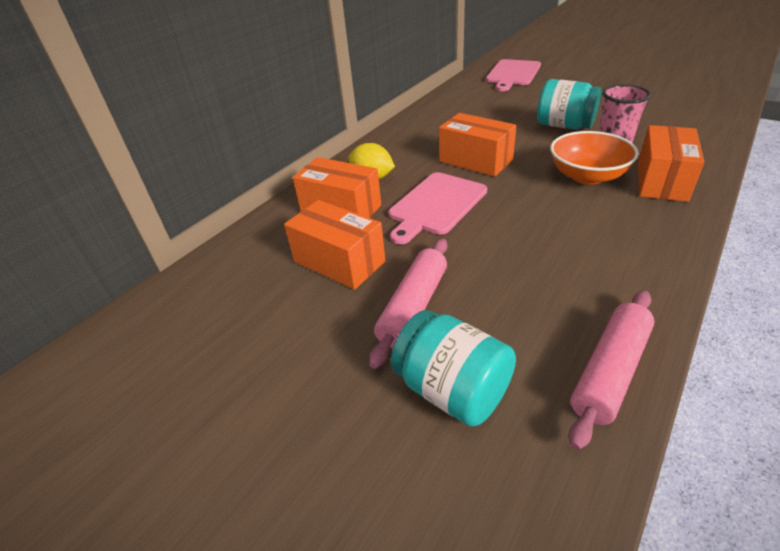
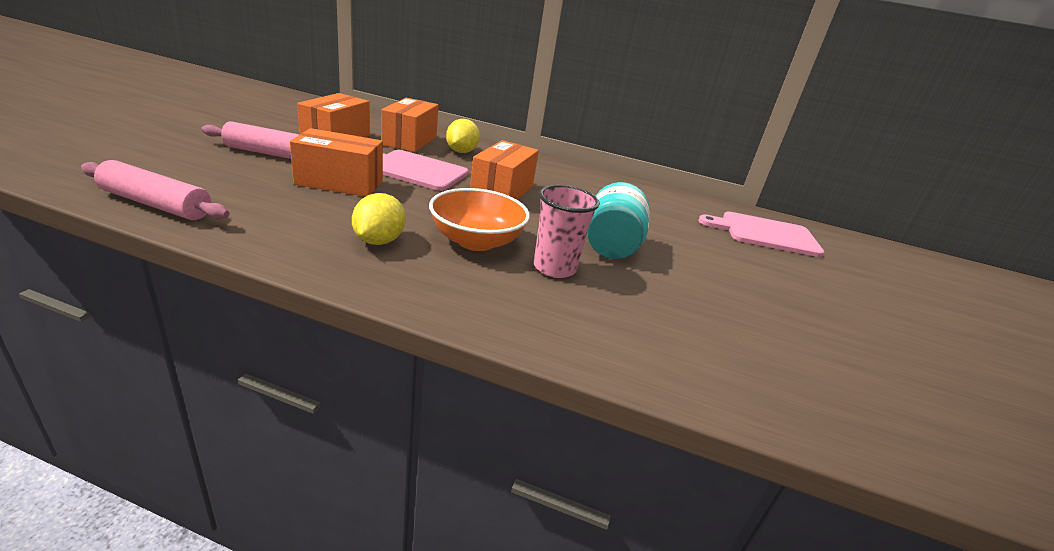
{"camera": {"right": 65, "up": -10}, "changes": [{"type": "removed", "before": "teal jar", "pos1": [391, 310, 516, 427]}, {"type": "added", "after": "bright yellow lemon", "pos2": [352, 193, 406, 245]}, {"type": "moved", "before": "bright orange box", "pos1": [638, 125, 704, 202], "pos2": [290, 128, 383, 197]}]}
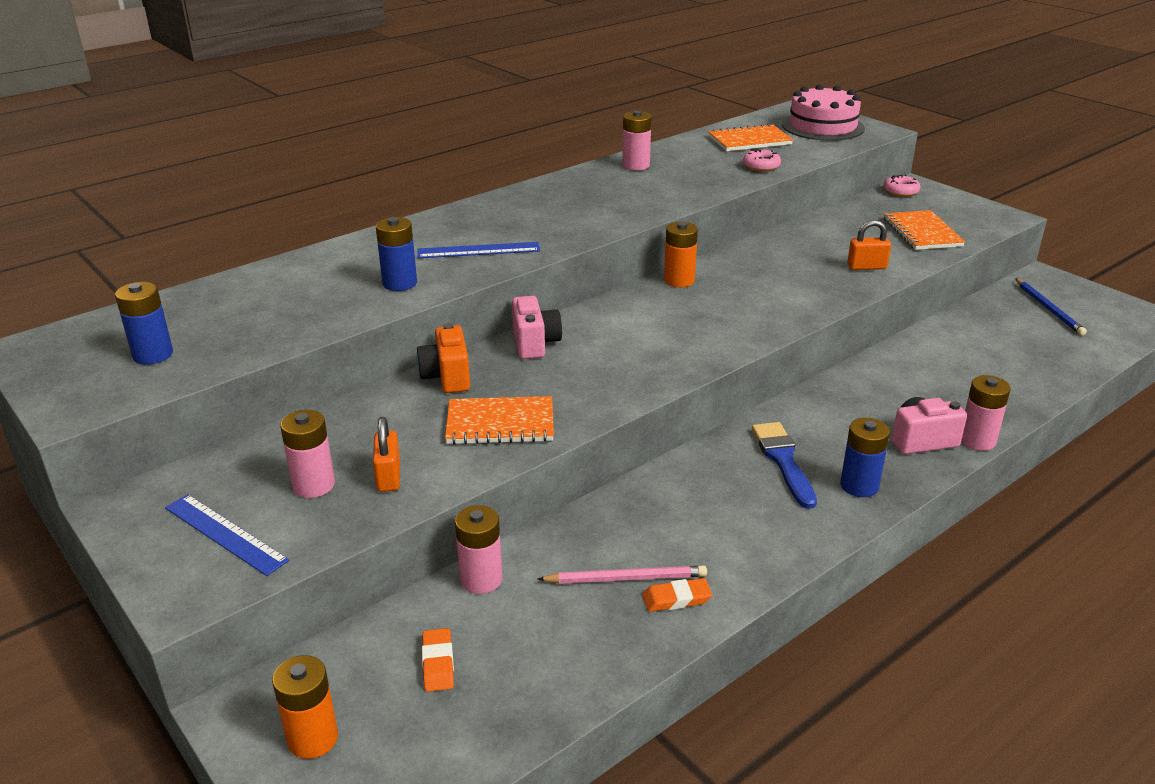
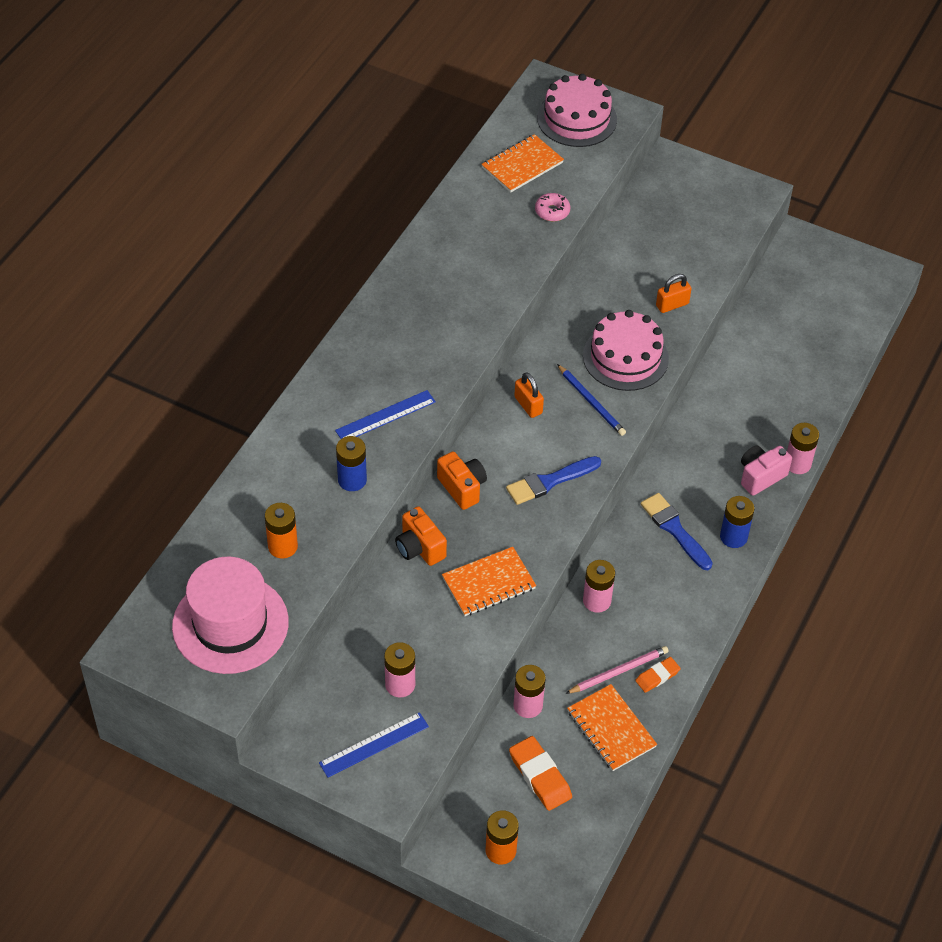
{"camera": {"right": -25, "up": 20}, "changes": [{"type": "removed", "before": "rose-pink doughnut", "pos1": [883, 175, 920, 197]}, {"type": "added", "after": "cobalt paint brush", "pos2": [506, 456, 601, 505]}, {"type": "added", "after": "rose-pink gateau", "pos2": [583, 310, 669, 391]}, {"type": "moved", "before": "bright orange padlock", "pos1": [373, 417, 400, 492], "pos2": [514, 372, 544, 418]}, {"type": "moved", "before": "rose-pink AA battery", "pos1": [622, 110, 651, 170], "pos2": [583, 560, 615, 613]}, {"type": "moved", "before": "bright orange AA battery", "pos1": [664, 222, 698, 287], "pos2": [265, 503, 298, 558]}, {"type": "moved", "before": "bright orange exercise book", "pos1": [884, 210, 965, 250], "pos2": [567, 684, 657, 771]}, {"type": "moved", "before": "cobalt wooden pencil", "pos1": [1015, 278, 1087, 336], "pos2": [557, 364, 626, 436]}, {"type": "replaced", "before": "cobalt AA battery", "after": "rose-pink hat", "pos1": [115, 282, 173, 364], "pos2": [172, 557, 289, 674]}, {"type": "recoloured", "before": "rose-pink photo camera", "after": "bright orange photo camera", "pos1": [512, 296, 562, 359], "pos2": [437, 451, 487, 510]}, {"type": "turned", "before": "cobalt ruler", "pos1": [165, 494, 289, 576], "pos2": [319, 712, 429, 778], "turn": -45}, {"type": "resized", "before": "bright orange gum eraser", "pos1": [422, 628, 454, 692], "pos2": [509, 736, 572, 811], "scale": 1.64}]}
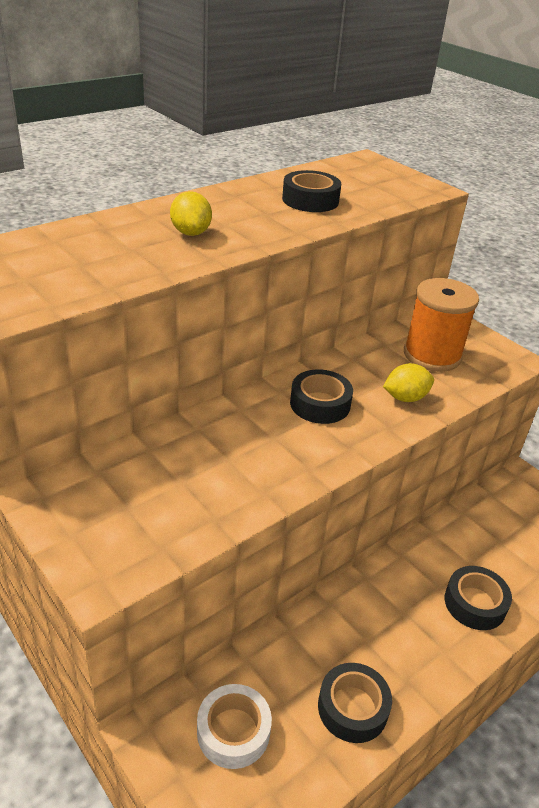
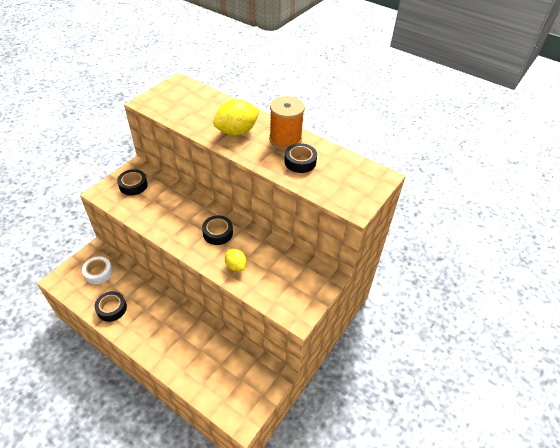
{"camera": {"right": 75, "up": 10}, "changes": [{"type": "moved", "before": "bright orange spool", "pos1": [404, 278, 479, 372], "pos2": [269, 96, 305, 150]}, {"type": "moved", "before": "black roll of tape", "pos1": [445, 566, 512, 630], "pos2": [117, 169, 148, 196]}, {"type": "resized", "before": "bright yellow lemon", "pos1": [170, 191, 212, 236], "pos2": [213, 99, 260, 136], "scale": 1.77}]}
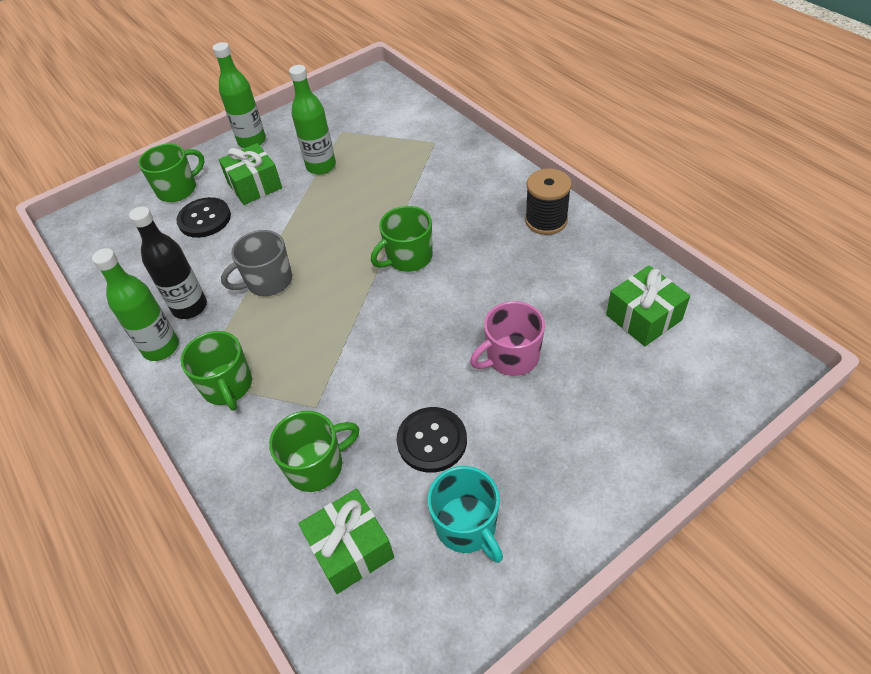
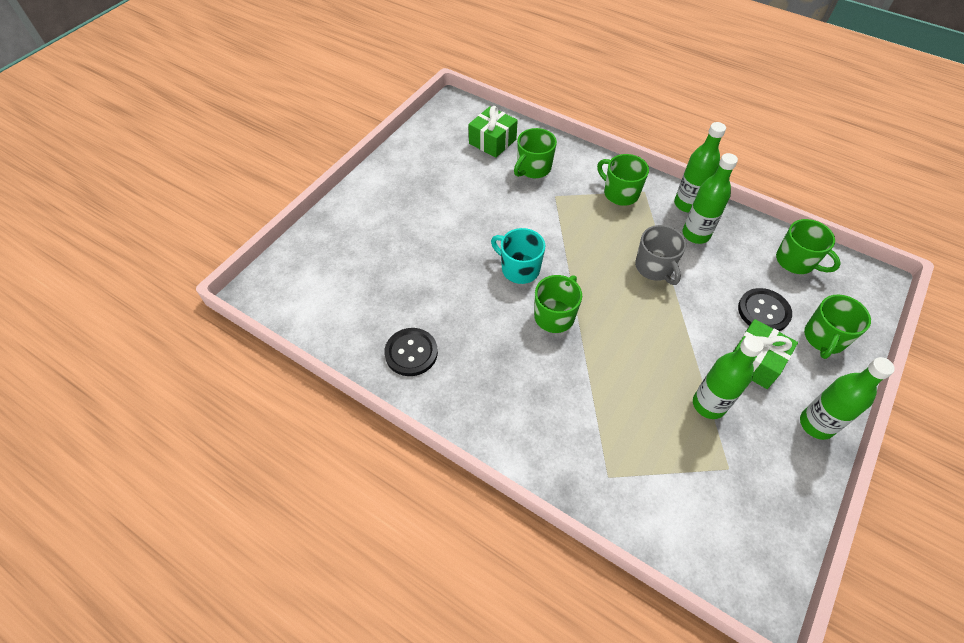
{"camera": {"right": 155, "up": 5}, "changes": [{"type": "removed", "before": "rose-pink tea mug", "pos1": [470, 301, 545, 376]}, {"type": "removed", "before": "black spool", "pos1": [525, 168, 572, 235]}, {"type": "removed", "before": "green wrapped gift", "pos1": [606, 266, 690, 346]}, {"type": "added", "after": "green tea mug", "pos2": [776, 219, 841, 274]}, {"type": "moved", "before": "black button", "pos1": [397, 407, 467, 473], "pos2": [384, 328, 438, 376]}, {"type": "moved", "before": "teal tea mug", "pos1": [427, 466, 503, 563], "pos2": [491, 228, 545, 284]}, {"type": "recoloured", "before": "black bottle", "after": "green bottle", "pos1": [129, 206, 207, 319], "pos2": [682, 153, 738, 244]}, {"type": "turned", "before": "ash-grey tea mug", "pos1": [221, 230, 292, 296], "pos2": [635, 225, 686, 285], "turn": 120}]}
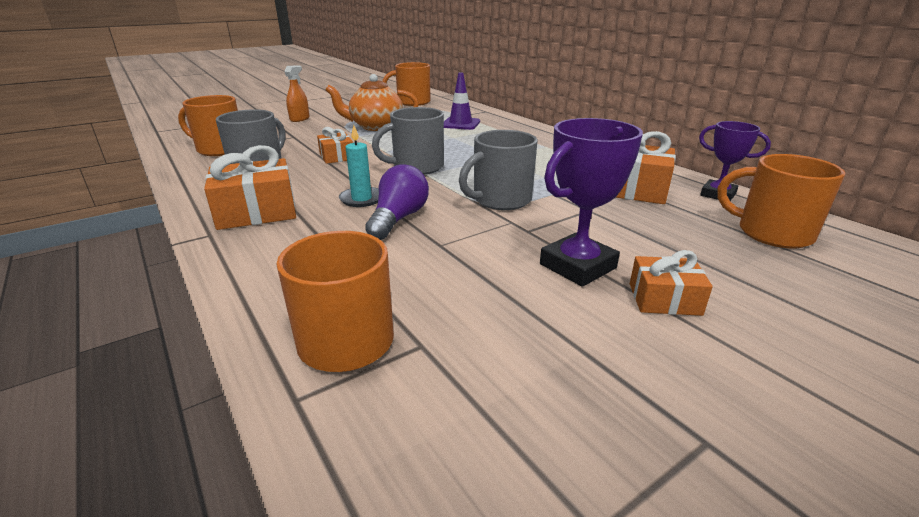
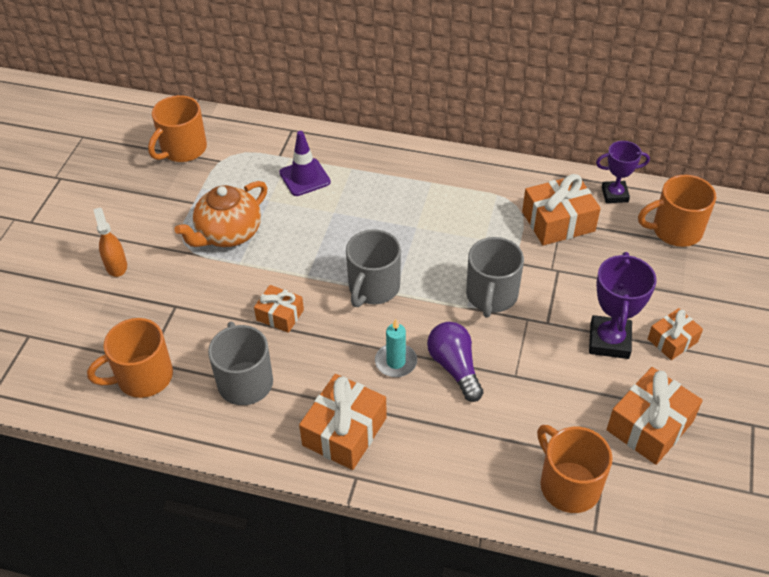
{"camera": {"right": -40, "up": 20}, "changes": [{"type": "added", "after": "bright orange wrapped gift", "pos2": [607, 367, 703, 465]}]}
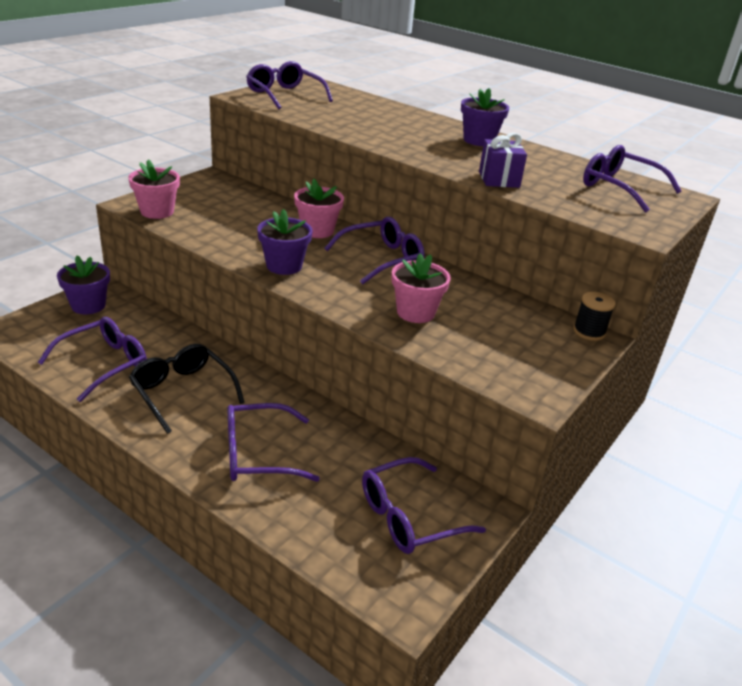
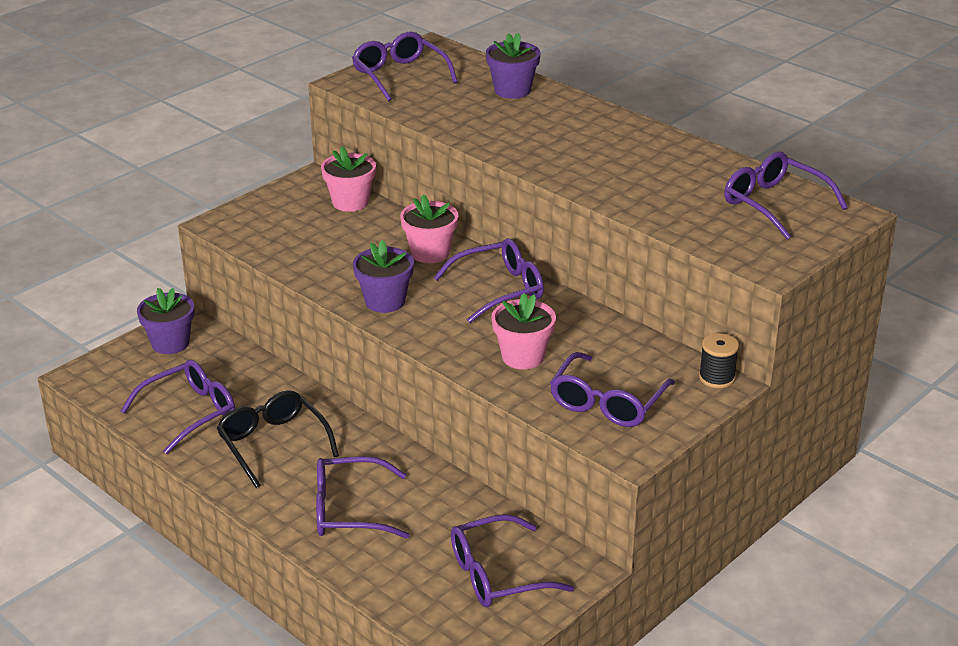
{"camera": {"right": 10, "up": 0}, "changes": [{"type": "removed", "before": "purple wrapped gift", "pos1": [479, 133, 527, 188]}, {"type": "added", "after": "purple eyeglasses", "pos2": [550, 352, 675, 427]}, {"type": "moved", "before": "rose-pink potted plant", "pos1": [128, 159, 180, 219], "pos2": [321, 146, 376, 212]}, {"type": "moved", "before": "purple potted plant", "pos1": [461, 88, 509, 146], "pos2": [486, 33, 541, 99]}]}
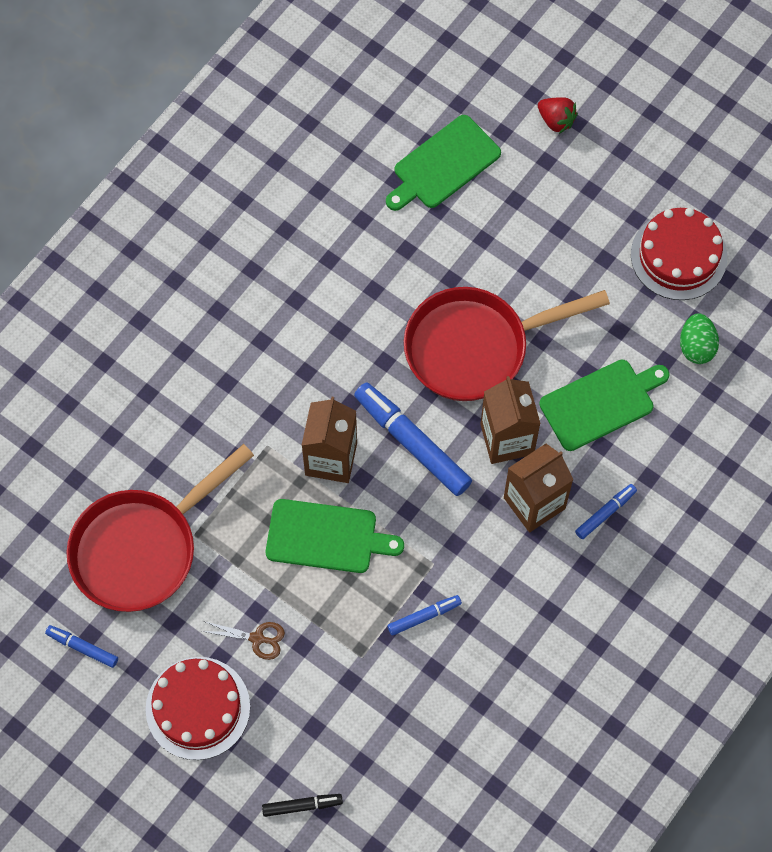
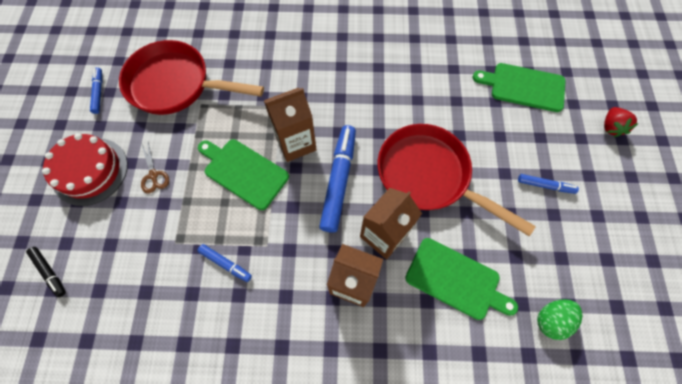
{"camera": {"right": 55, "up": 0}, "changes": [{"type": "removed", "before": "scarlet gateau", "pos1": [631, 208, 727, 300]}, {"type": "moved", "before": "cobalt marker pen", "pos1": [575, 484, 637, 539], "pos2": [518, 174, 579, 194]}, {"type": "turned", "before": "green bread board", "pos1": [266, 499, 404, 573], "pos2": [198, 139, 289, 210], "turn": 150}]}
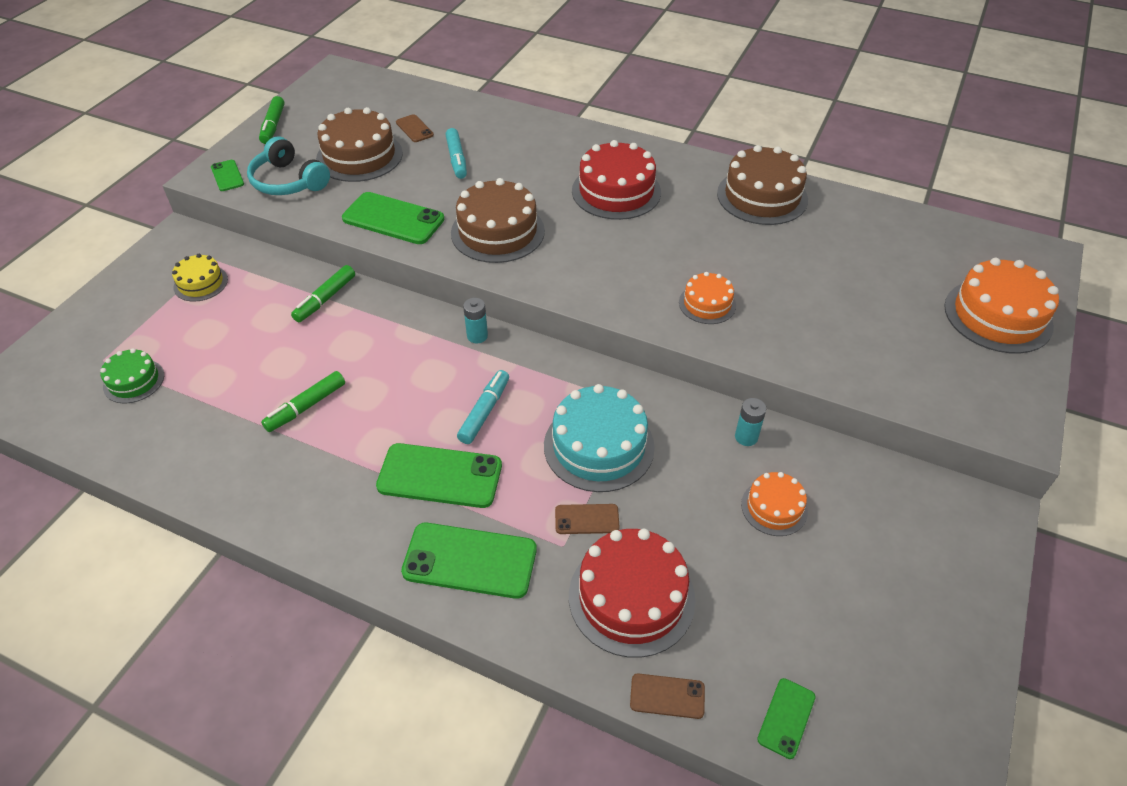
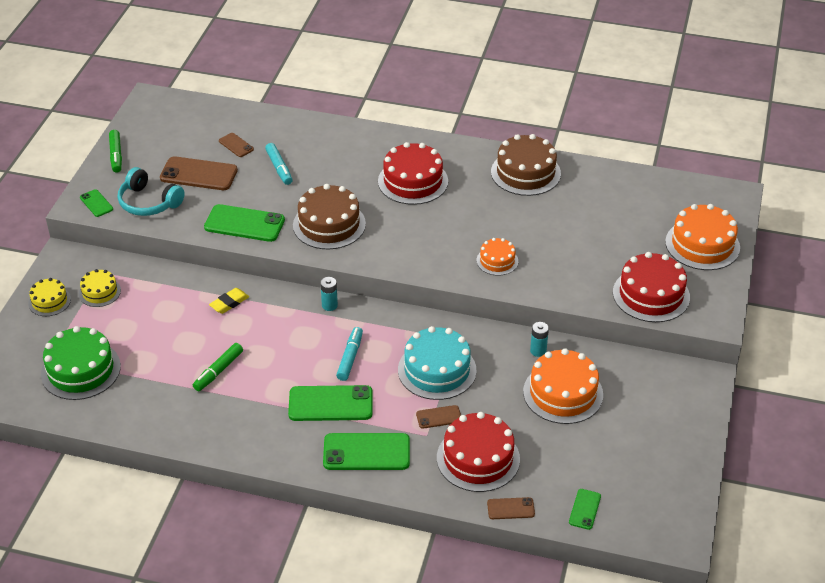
{"camera": {"right": -10, "up": -5}, "changes": [{"type": "removed", "before": "green marker pen", "pos1": [291, 265, 355, 322]}, {"type": "added", "after": "bright yellow gateau", "pos2": [28, 278, 71, 316]}, {"type": "added", "after": "bright yellow gum eraser", "pos2": [209, 288, 249, 314]}, {"type": "added", "after": "scarlet gateau", "pos2": [613, 252, 690, 322]}, {"type": "replaced", "before": "russet gateau", "after": "russet phone", "pos1": [316, 107, 403, 182], "pos2": [160, 156, 238, 190]}, {"type": "resized", "before": "green gateau", "pos1": [100, 348, 164, 403], "pos2": [41, 326, 121, 400], "scale": 1.79}, {"type": "resized", "before": "bright orange gateau", "pos1": [741, 472, 808, 536], "pos2": [523, 348, 603, 424], "scale": 1.79}]}
